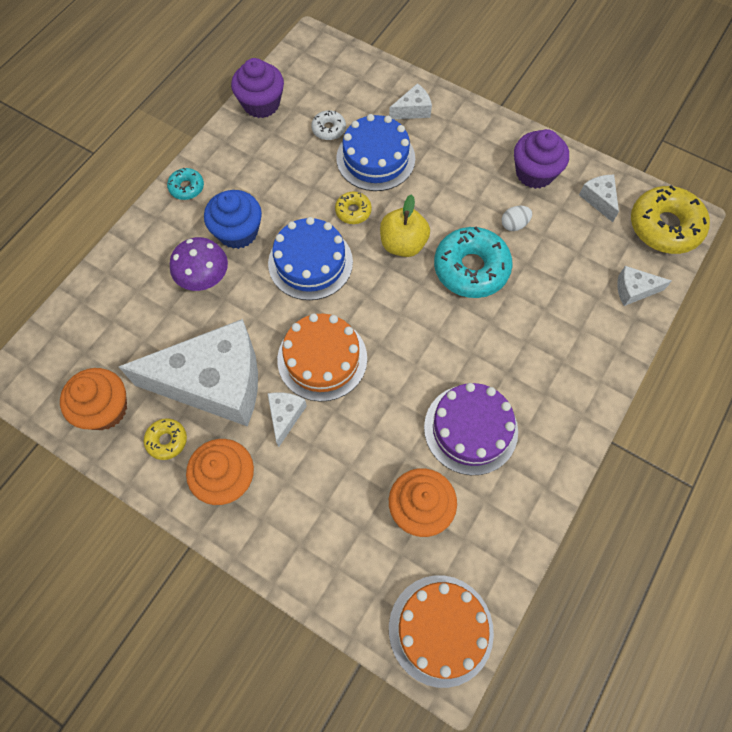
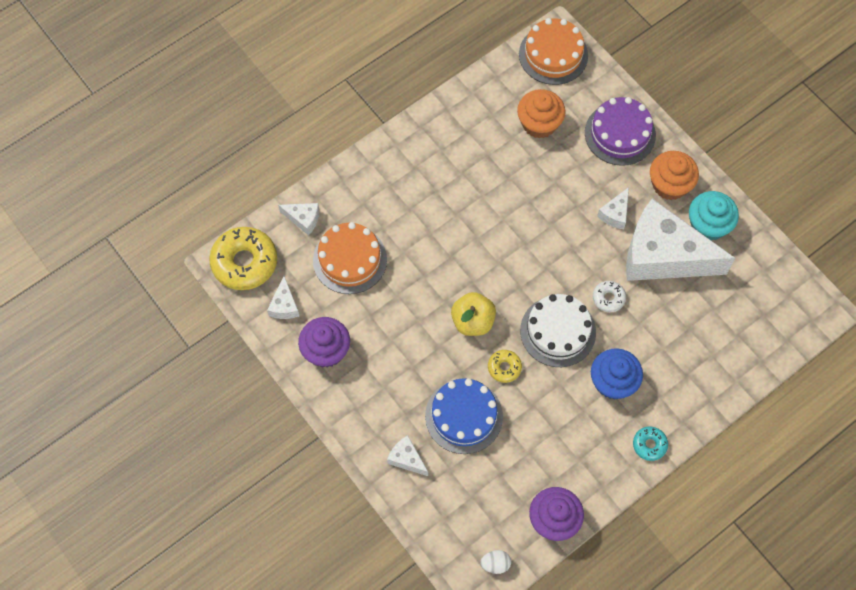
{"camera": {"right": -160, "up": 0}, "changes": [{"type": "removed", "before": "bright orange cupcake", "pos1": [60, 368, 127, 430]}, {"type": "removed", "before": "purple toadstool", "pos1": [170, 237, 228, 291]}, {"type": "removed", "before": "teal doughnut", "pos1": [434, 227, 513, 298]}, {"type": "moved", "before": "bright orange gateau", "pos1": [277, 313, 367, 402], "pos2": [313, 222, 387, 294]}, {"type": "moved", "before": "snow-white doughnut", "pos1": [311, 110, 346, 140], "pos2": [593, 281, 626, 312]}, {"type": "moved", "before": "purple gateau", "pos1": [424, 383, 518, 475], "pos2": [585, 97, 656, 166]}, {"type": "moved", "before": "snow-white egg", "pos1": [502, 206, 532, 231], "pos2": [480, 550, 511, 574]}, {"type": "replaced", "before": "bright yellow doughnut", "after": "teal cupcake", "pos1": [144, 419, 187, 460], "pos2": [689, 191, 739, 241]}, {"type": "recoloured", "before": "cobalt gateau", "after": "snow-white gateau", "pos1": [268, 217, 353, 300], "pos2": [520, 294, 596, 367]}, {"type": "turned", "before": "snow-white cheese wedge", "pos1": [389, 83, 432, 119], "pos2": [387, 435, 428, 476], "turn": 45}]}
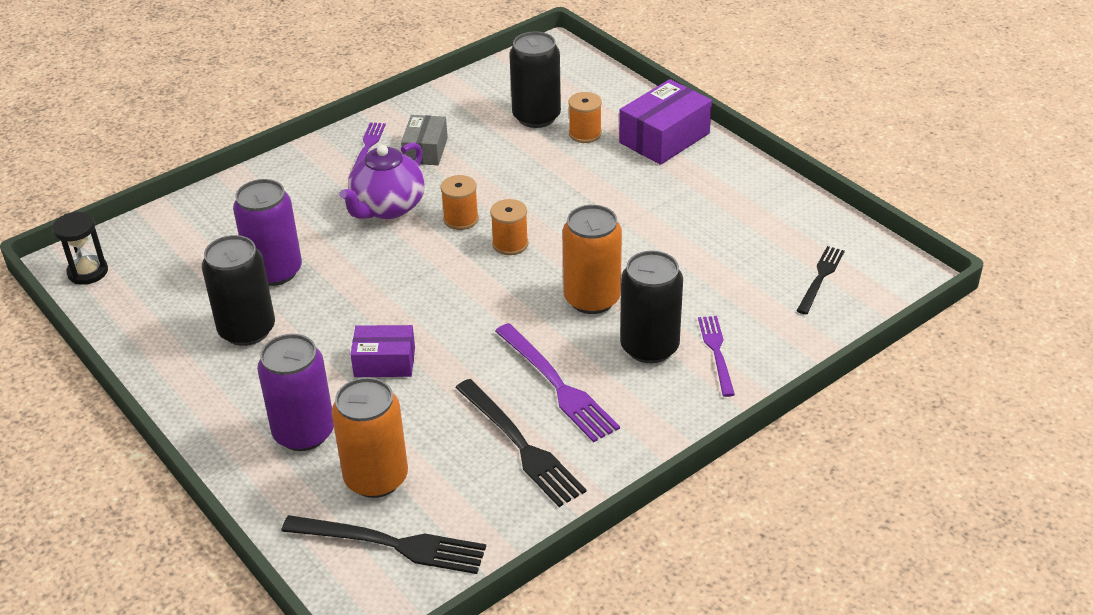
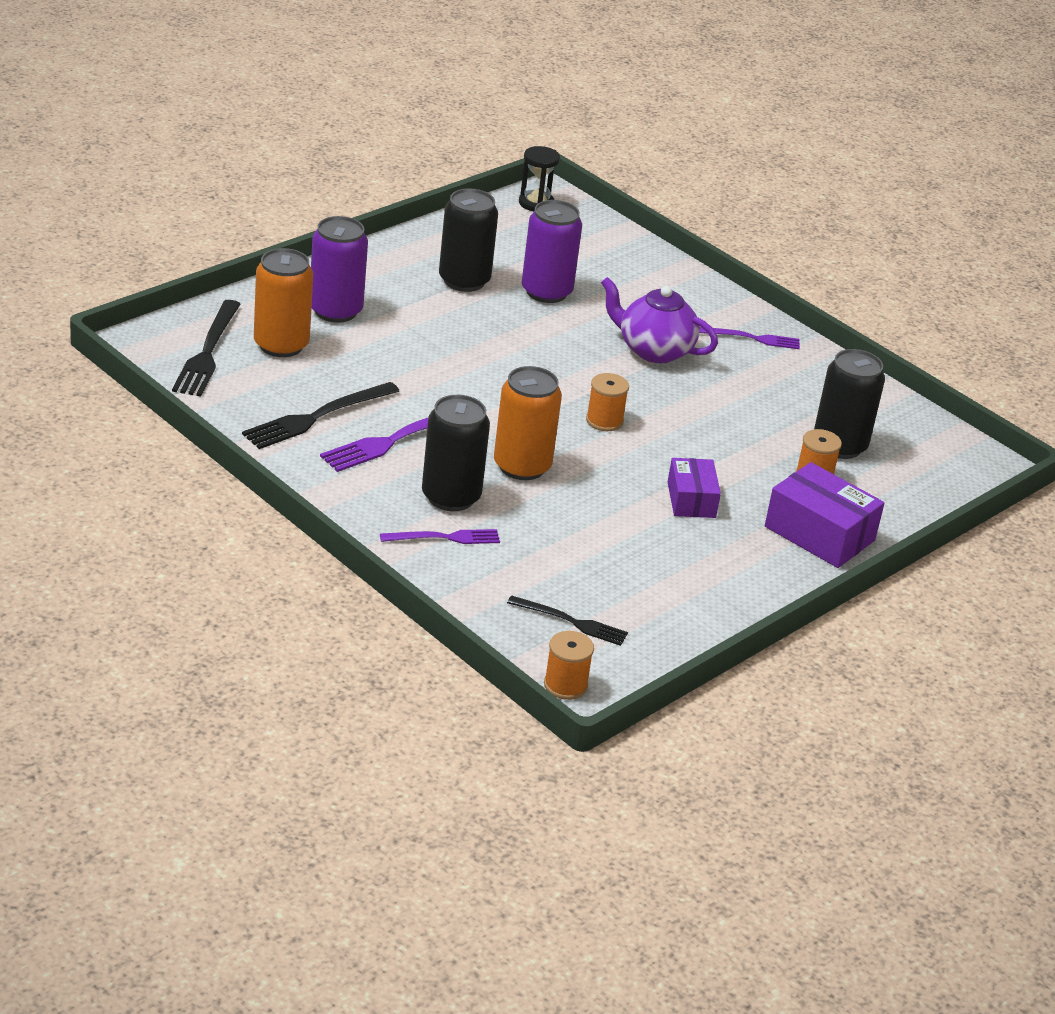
{"camera": {"right": 80, "up": -5}, "changes": [{"type": "removed", "before": "ash-grey box", "pos1": [401, 115, 448, 165]}, {"type": "moved", "before": "purple box", "pos1": [350, 325, 415, 377], "pos2": [668, 458, 721, 518]}, {"type": "moved", "before": "bright orange spool", "pos1": [441, 175, 479, 230], "pos2": [544, 631, 594, 700]}]}
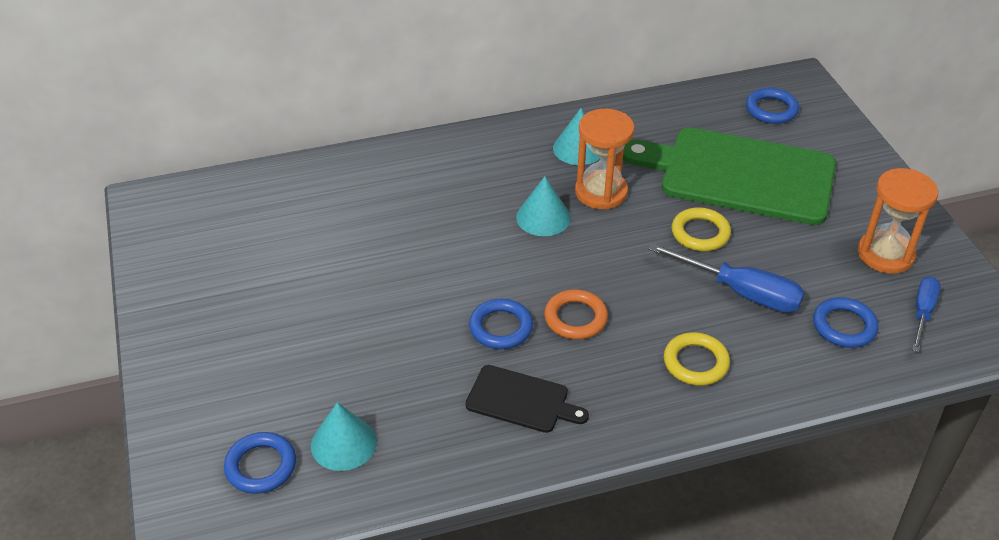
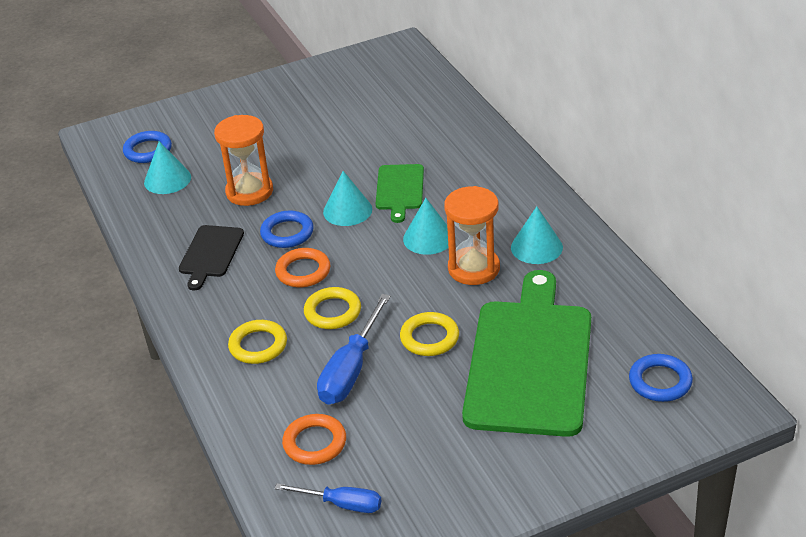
{"camera": {"right": 85, "up": -5}, "changes": [{"type": "added", "after": "bright yellow torus", "pos2": [304, 287, 361, 329]}, {"type": "added", "after": "teal solid cone", "pos2": [323, 171, 372, 226]}, {"type": "added", "after": "green bread board", "pos2": [376, 164, 424, 223]}, {"type": "moved", "before": "bright orange hourglass", "pos1": [858, 168, 938, 274], "pos2": [214, 115, 273, 206]}, {"type": "recoloured", "before": "cobalt torus", "after": "bright orange torus", "pos1": [813, 297, 879, 348], "pos2": [282, 414, 346, 465]}]}
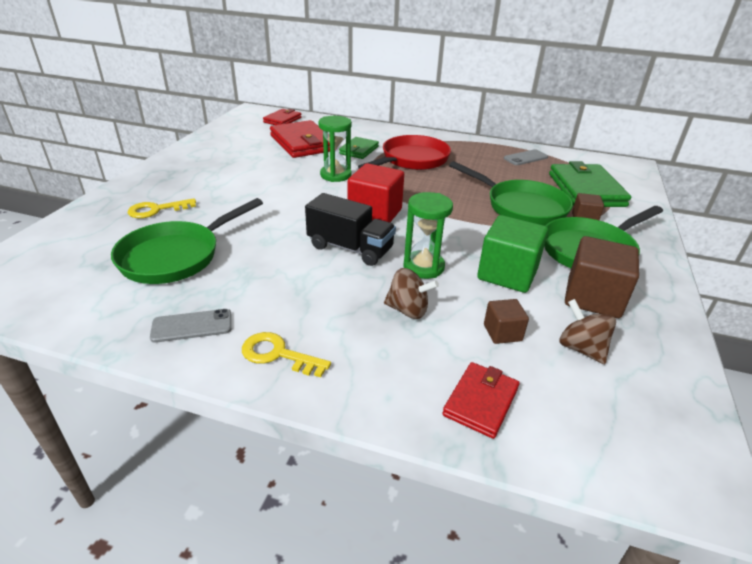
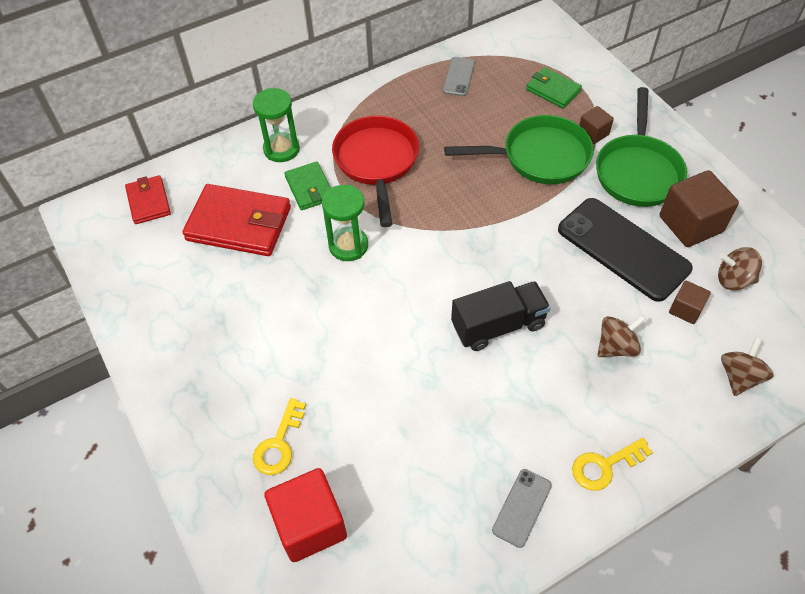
{"camera": {"right": -45, "up": 20}, "changes": [{"type": "removed", "before": "green skillet", "pos1": [111, 198, 263, 284]}, {"type": "moved", "before": "scarlet cube", "pos1": [348, 163, 404, 222], "pos2": [264, 468, 347, 562]}, {"type": "moved", "before": "green hourglass", "pos1": [403, 192, 453, 279], "pos2": [253, 88, 300, 162]}, {"type": "replaced", "before": "scarlet card wallet", "after": "russet spinning top", "pos1": [442, 362, 519, 439], "pos2": [721, 337, 773, 396]}, {"type": "replaced", "before": "green cube", "after": "black phone", "pos1": [477, 215, 548, 293], "pos2": [558, 198, 693, 302]}, {"type": "resized", "before": "green card wallet", "pos1": [549, 161, 631, 207], "pos2": [526, 67, 582, 108], "scale": 0.56}]}
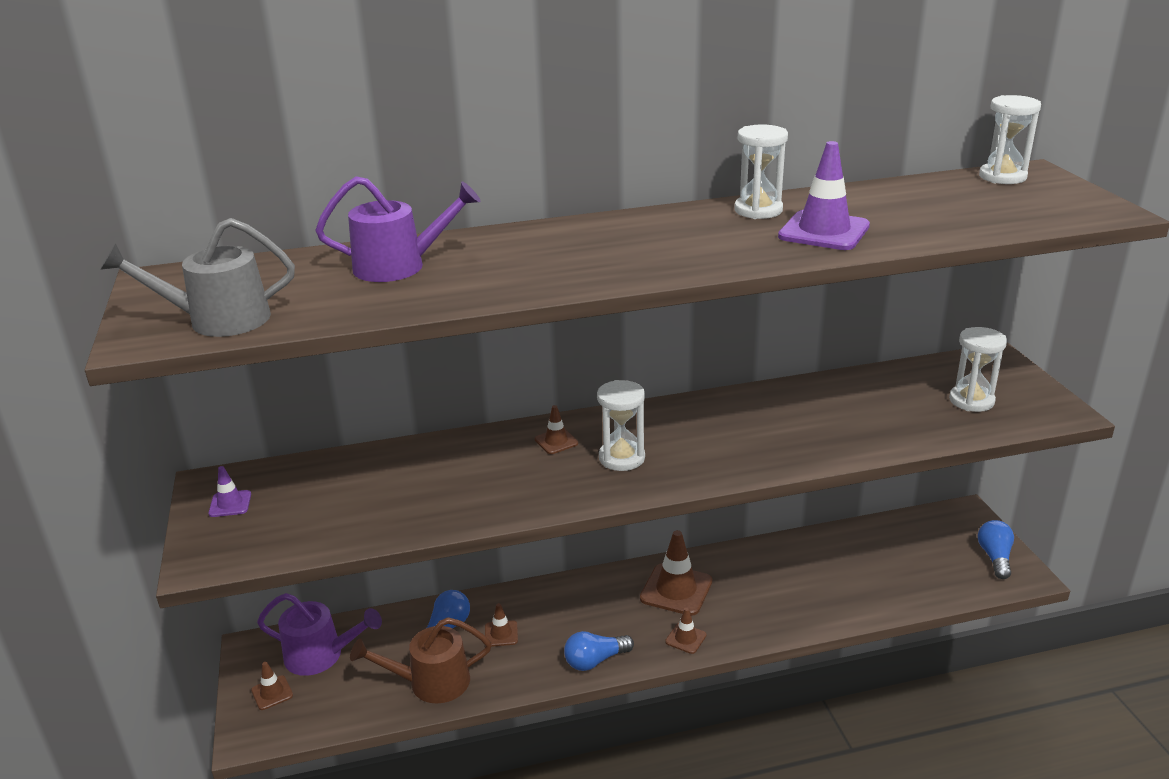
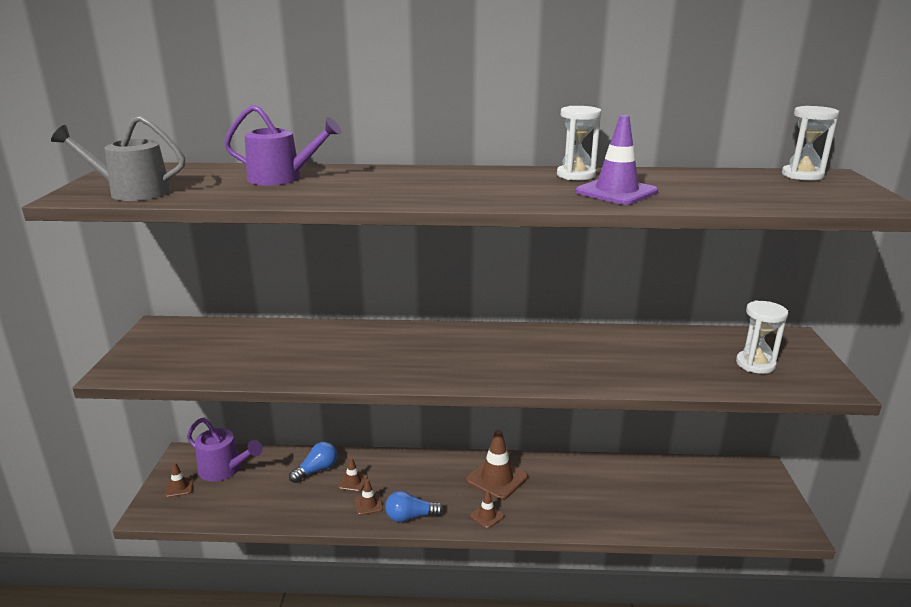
{"camera": {"right": 15, "up": -5}, "changes": [{"type": "removed", "before": "purple traffic cone", "pos1": [209, 466, 251, 517]}, {"type": "removed", "before": "russet sprinkling can", "pos1": [350, 617, 491, 703]}, {"type": "removed", "before": "snow-white hourglass", "pos1": [597, 380, 645, 471]}, {"type": "removed", "before": "cobalt lightbulb", "pos1": [978, 520, 1014, 579]}, {"type": "moved", "before": "russet traffic cone", "pos1": [535, 405, 578, 454], "pos2": [355, 479, 383, 515]}]}
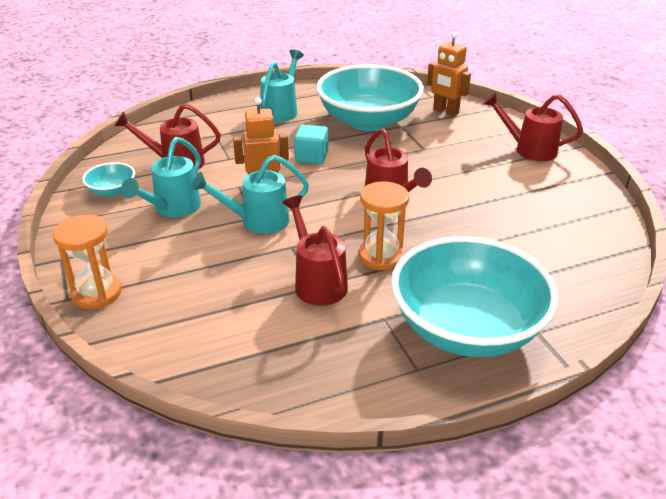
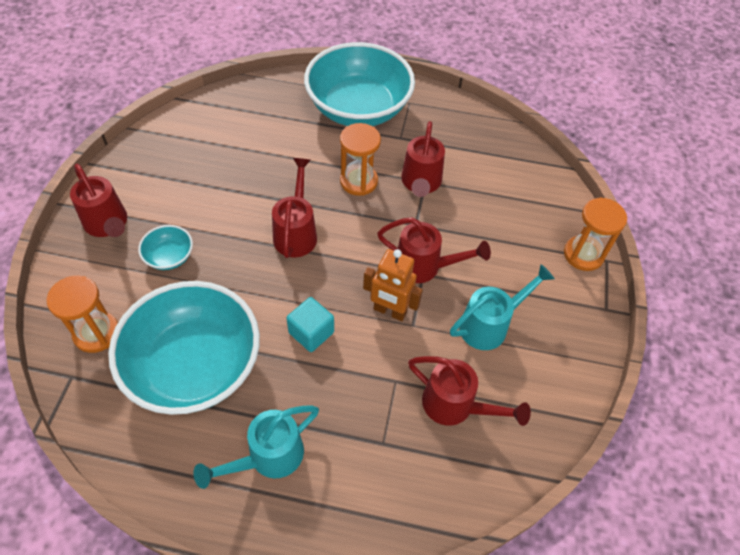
{"camera": {"right": -150, "up": 20}, "changes": [{"type": "moved", "before": "teal deep dish", "pos1": [82, 162, 135, 197], "pos2": [138, 225, 193, 270]}, {"type": "replaced", "before": "bright orange robot", "after": "bright orange hourglass", "pos1": [427, 32, 471, 116], "pos2": [47, 275, 118, 353]}, {"type": "recoloured", "before": "teal sprinkling can", "after": "scarlet sprinkling can", "pos1": [191, 155, 309, 234], "pos2": [377, 217, 491, 283]}]}
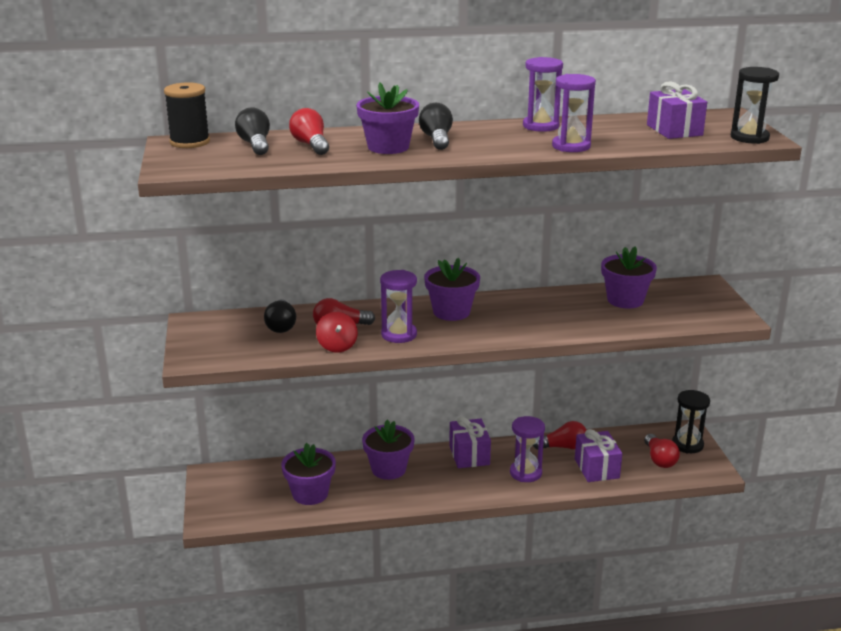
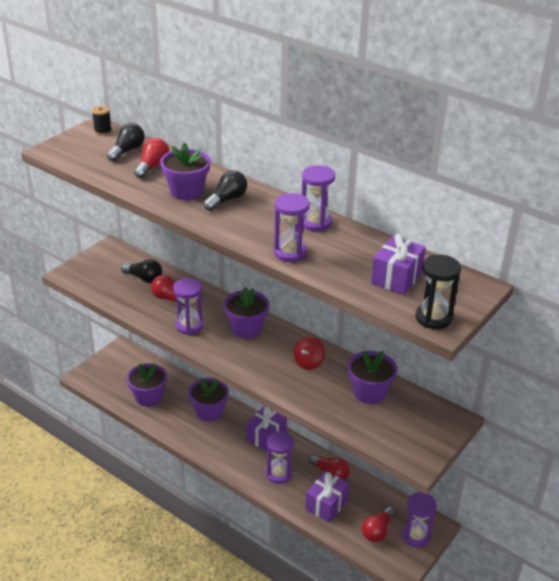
{"camera": {"right": 45, "up": 10}, "changes": [{"type": "moved", "before": "scarlet spinning top", "pos1": [316, 312, 358, 353], "pos2": [294, 336, 325, 370]}, {"type": "recoloured", "before": "black hourglass", "after": "purple hourglass", "pos1": [672, 390, 710, 454], "pos2": [402, 492, 437, 548]}, {"type": "turned", "before": "black lightbulb", "pos1": [264, 299, 296, 333], "pos2": [121, 259, 162, 283], "turn": -105}, {"type": "resized", "before": "black spool", "pos1": [164, 82, 210, 148], "pos2": [92, 106, 112, 136], "scale": 0.6}]}
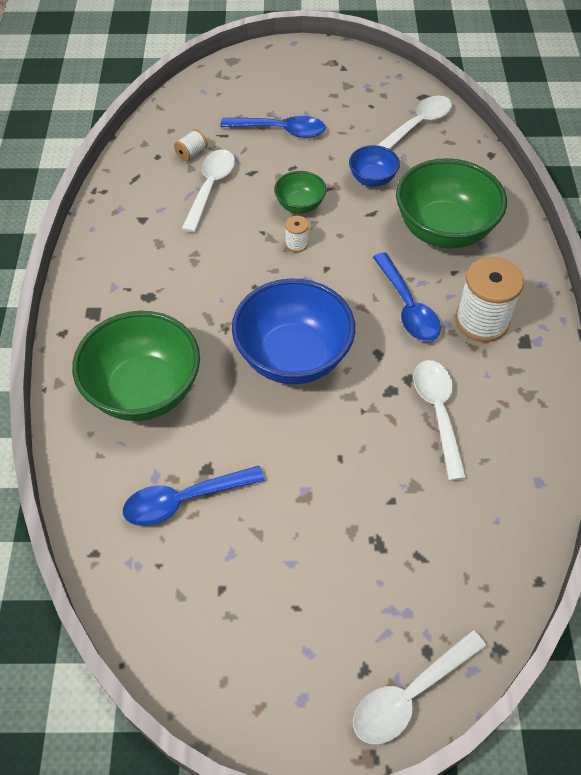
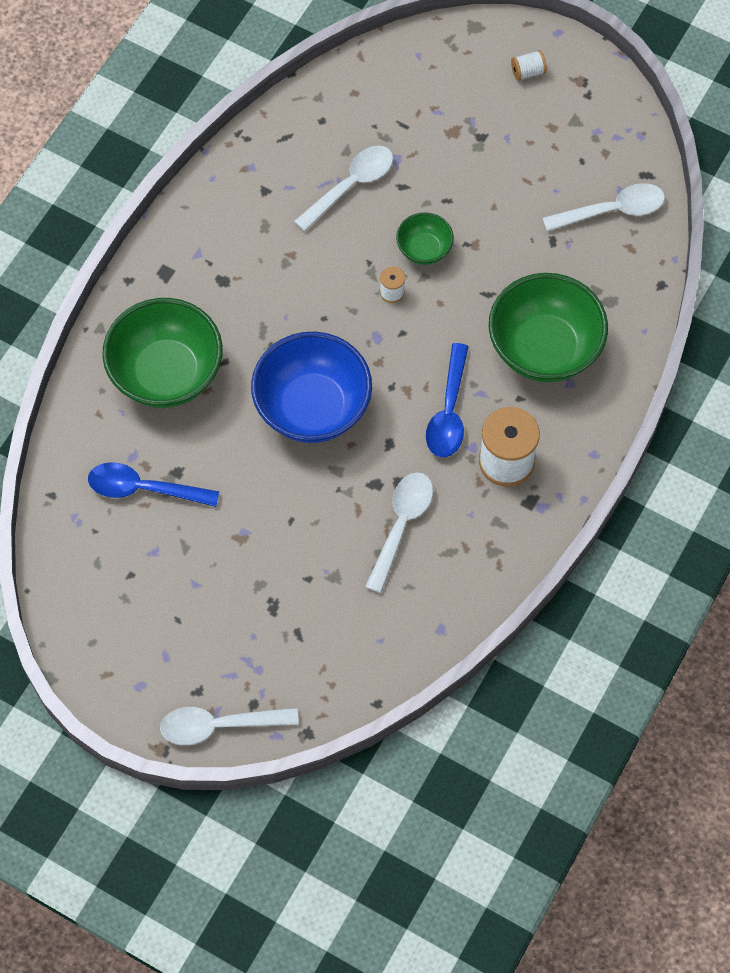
{"camera": {"right": 30, "up": 10}, "changes": [{"type": "removed", "before": "cobalt spoon", "pos1": [220, 116, 326, 138]}, {"type": "removed", "before": "cobalt deep dish", "pos1": [349, 145, 400, 187]}, {"type": "moved", "before": "snow-white spool", "pos1": [174, 129, 208, 161], "pos2": [511, 50, 547, 81]}]}
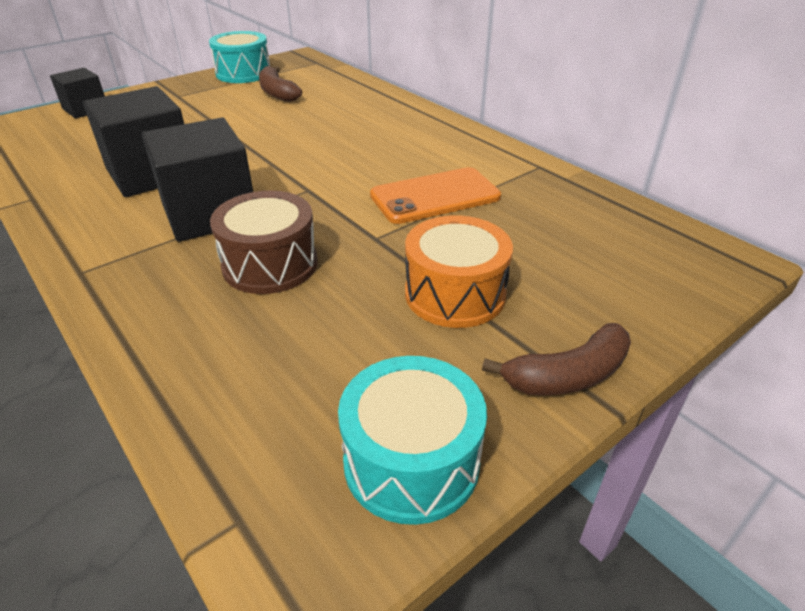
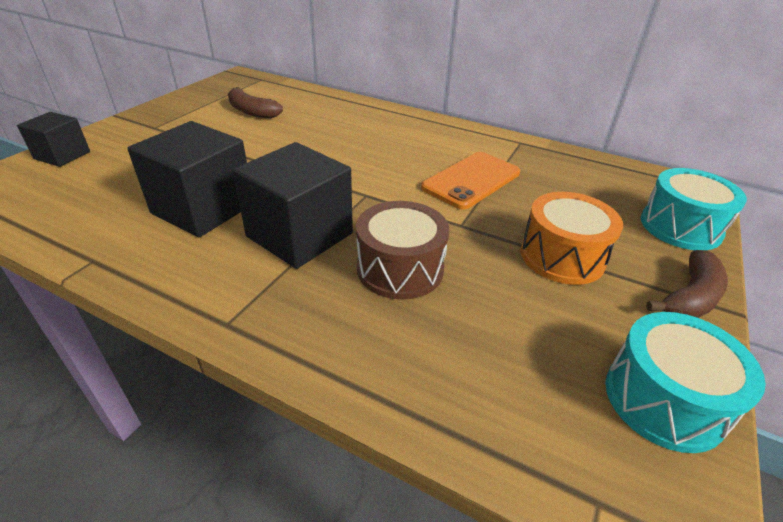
{"camera": {"right": -25, "up": 0}, "changes": [{"type": "moved", "before": "teal drum", "pos1": [209, 31, 270, 83], "pos2": [641, 168, 747, 250]}]}
